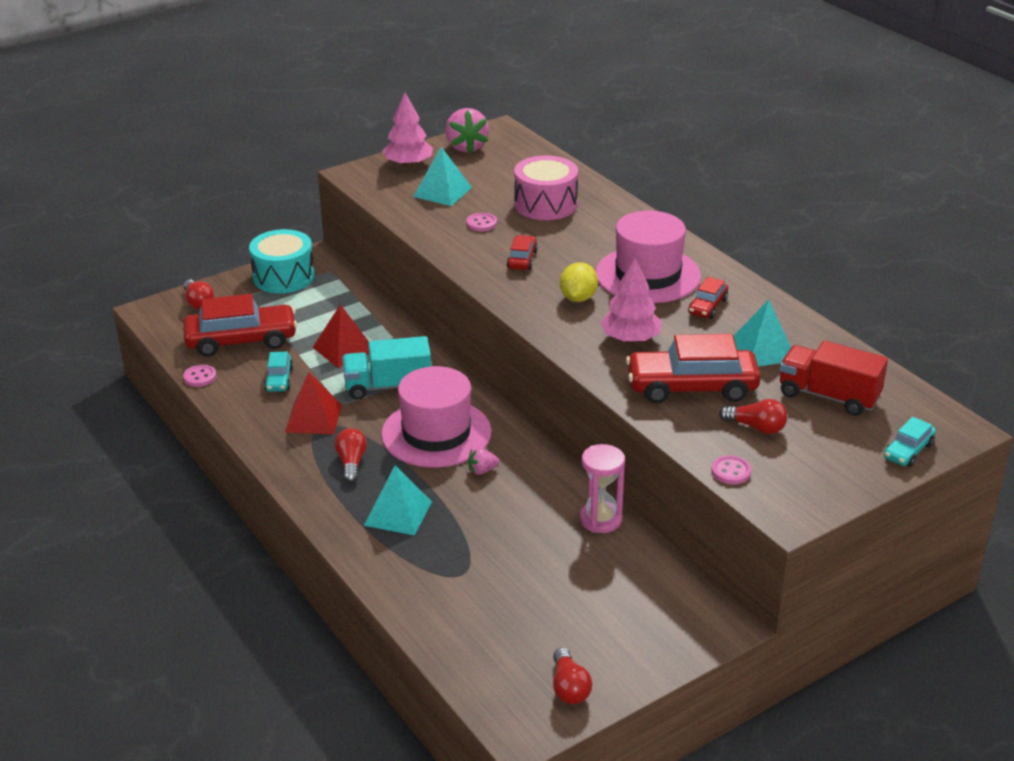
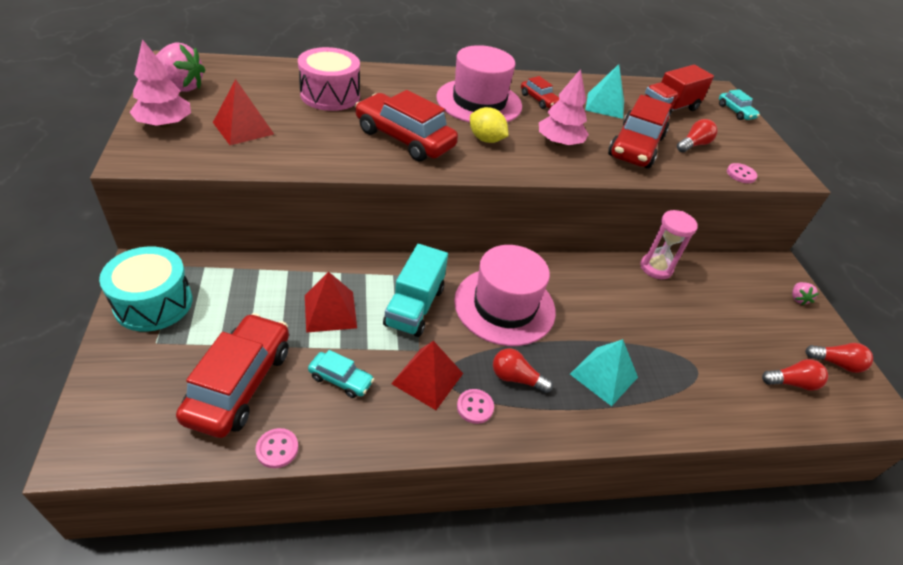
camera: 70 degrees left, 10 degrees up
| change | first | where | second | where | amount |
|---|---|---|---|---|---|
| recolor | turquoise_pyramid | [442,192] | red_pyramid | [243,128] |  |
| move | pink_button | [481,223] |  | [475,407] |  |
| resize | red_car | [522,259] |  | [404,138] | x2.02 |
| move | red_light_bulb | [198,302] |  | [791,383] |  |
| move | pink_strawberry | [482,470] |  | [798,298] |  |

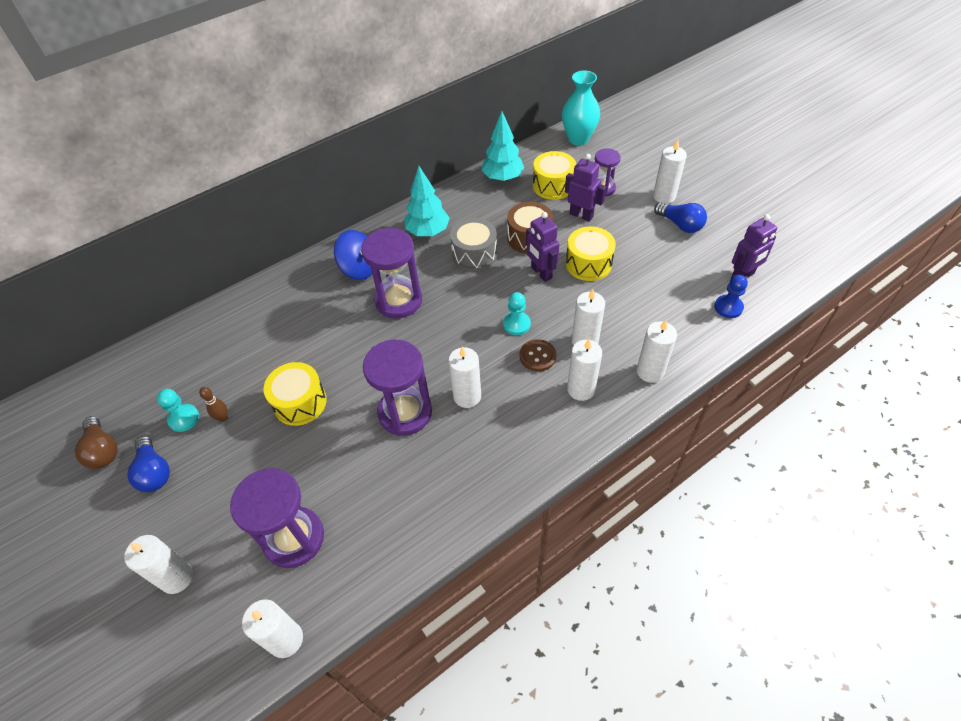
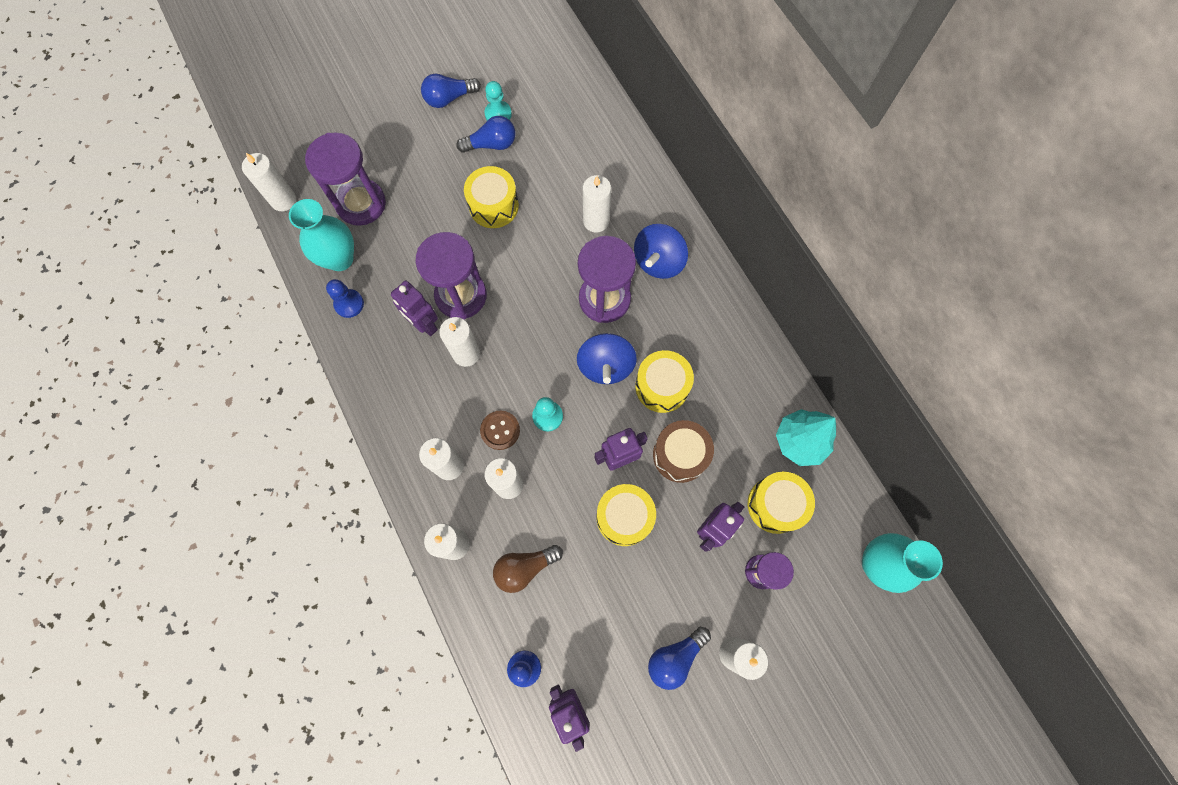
camera: 95 degrees right, 20 degrees up
| change | first | where | second | where | amount |
|---|---|---|---|---|---|
| delete | turquoise_tree | [428,232] |  |  |  |
| recolor | grey_drum | [474,254] | yellow_drum | [662,386] |  |
| replace | brown_bowling_pin | [223,418] | blue_light_bulb | [491,144] |  |
| move | brown_light_bulb | [103,450] |  | [525,568] |  |
| move | white_candle | [177,577] |  | [596,221] |  |
| insert |  |  | turquoise_vase | [340,259] |  |
| insert |  |  | blue_pawn | [349,304] |  |
| insert |  |  | purple_robot | [424,324] |  |
| insert |  |  | blue_spinning_top | [605,366] |  |

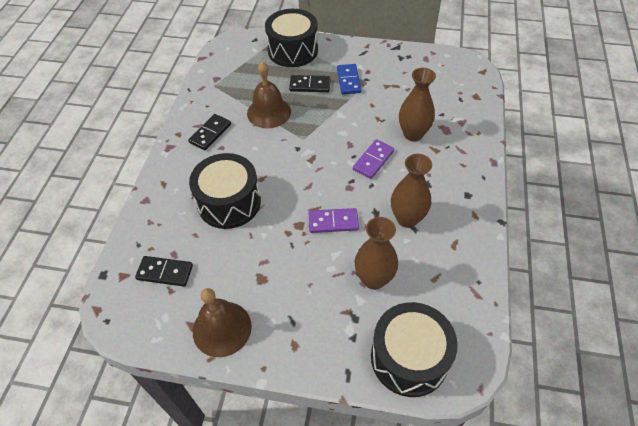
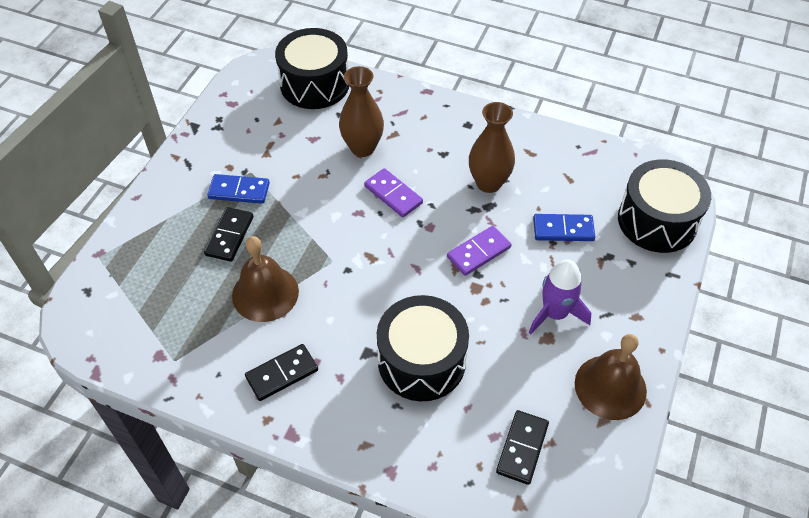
camera: 80 degrees left, 0 degrees up
| change | first | where | second | where | amount |
|---|---|---|---|---|---|
| move | black_drum | [293,50] |  | [315,84] |  |
| rotate | black_domino | [210,133] |  | [282,374] | 75 degrees counterclockwise |
| rotate | purple_domino | [333,222] |  | [478,252] | 45 degrees clockwise |
| replace | brown_vase | [374,279] | blue_domino | [563,230] |  |
| insert |  |  | purple_rocket | [555,313] |  |

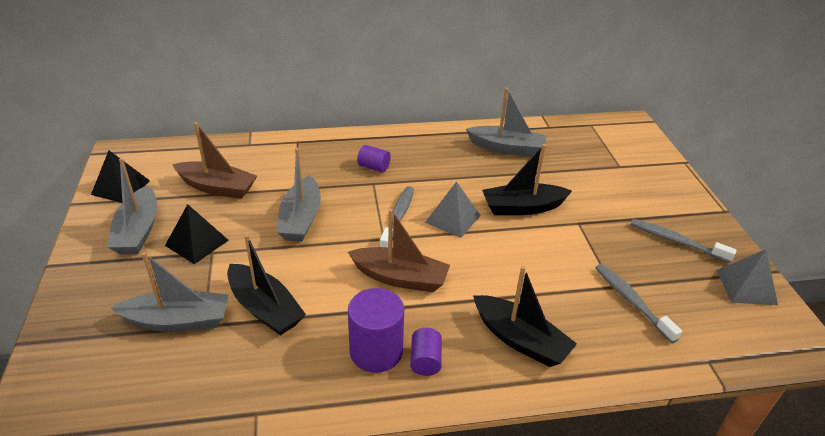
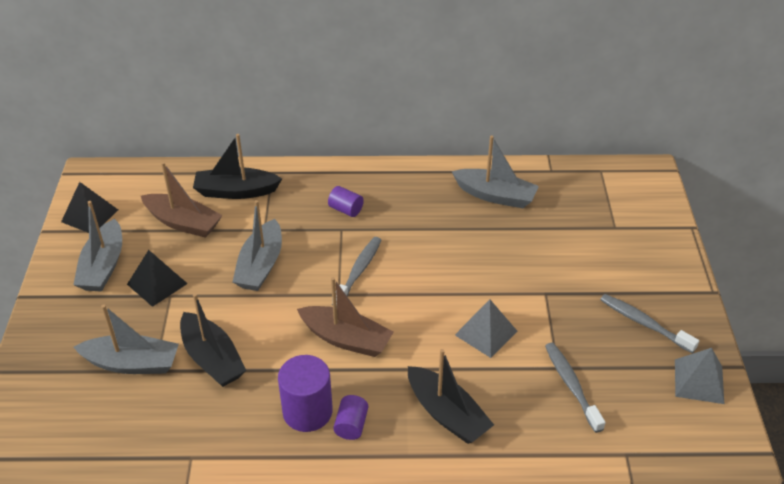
camera: 10 degrees right, 5 degrees up
| change | first | where | second | where | amount |
|---|---|---|---|---|---|
| move | black_boat | [522,207] |  | [236,191] |  |
| move | grey_pyramid | [452,218] |  | [486,333] |  |

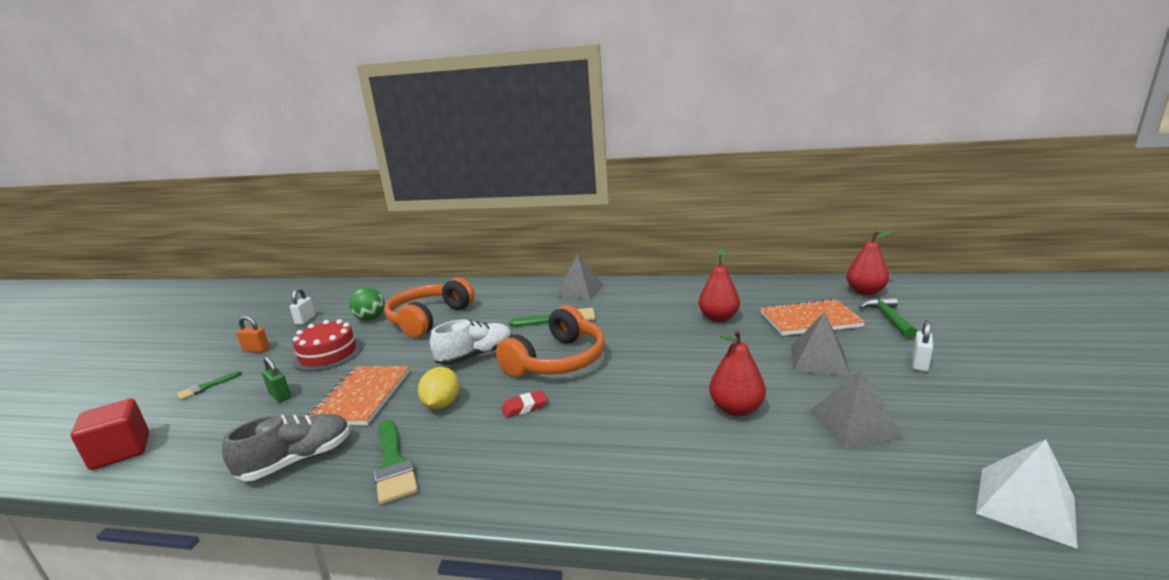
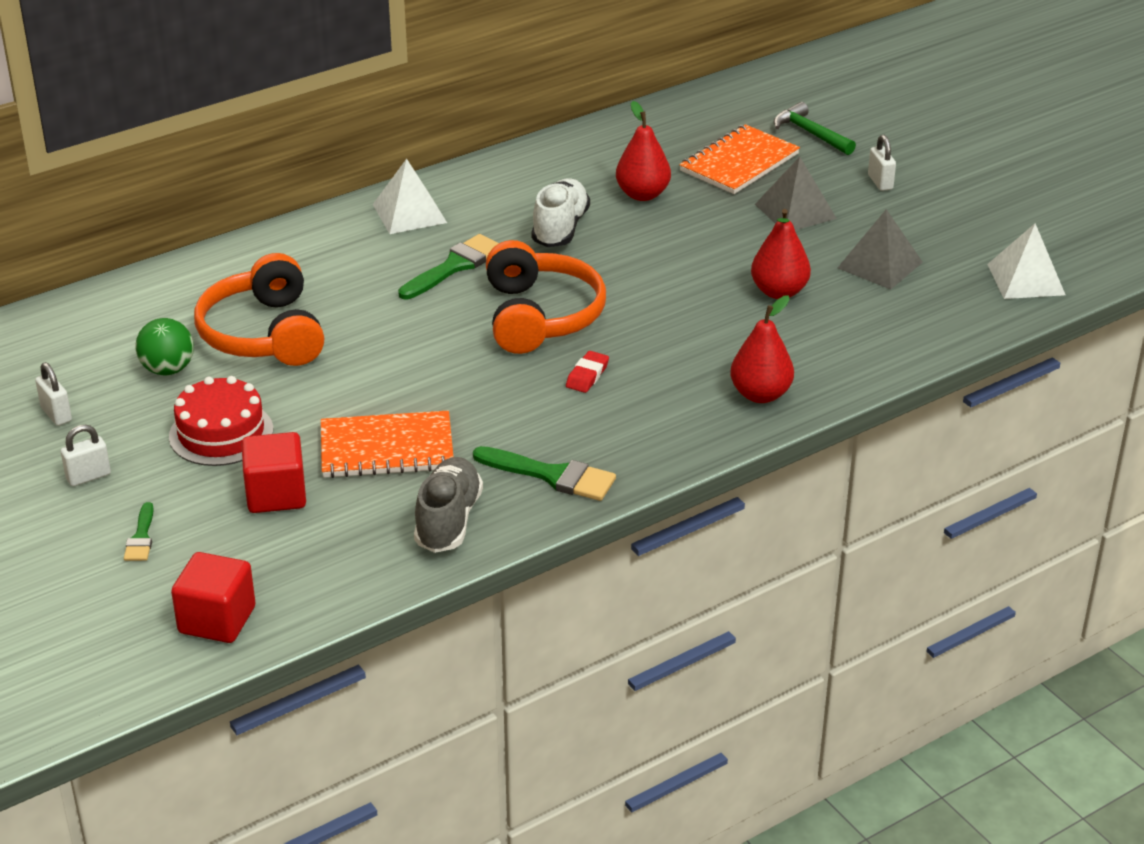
camera: 45 degrees left, 15 degrees up
| change | first | where | second | where | amount |
|---|---|---|---|---|---|
| move | red_pear | [865,292] |  | [760,394] |  |
| recolor | grey_pyramid | [580,290] | white_pyramid | [409,213] |  |
| recolor | orange_padlock | [256,350] | white_padlock | [88,476] |  |
| move | white_shoe | [476,356] |  | [560,228] |  |
| replace | green_padlock | [280,395] | red_cube | [276,494] |  |
| rotate | orange_notebook | [362,397] |  | [387,448] | 60 degrees counterclockwise |
| delete | yellow_lemon | [442,404] |  |  |  |

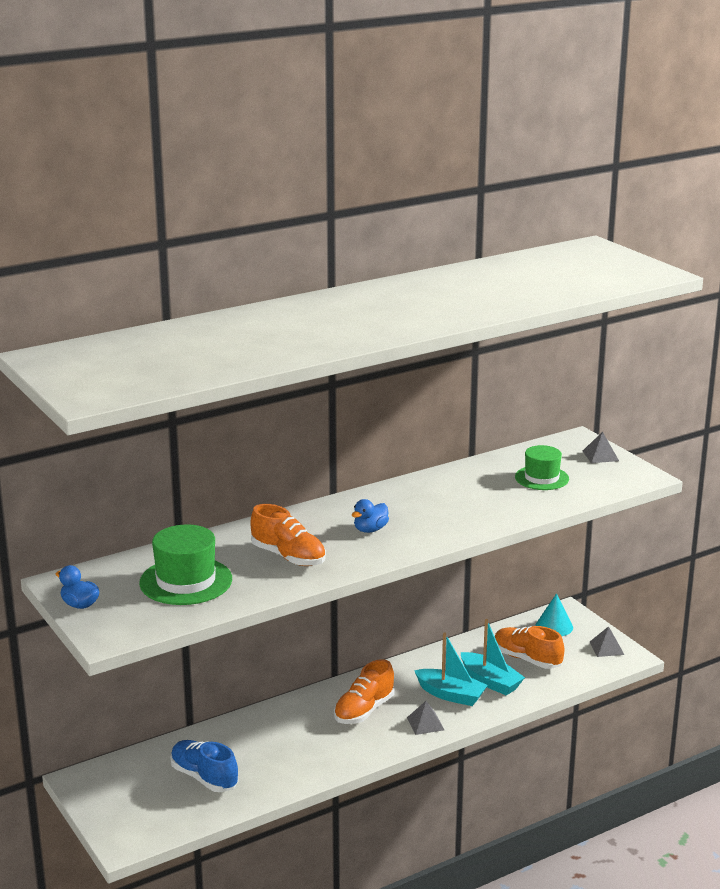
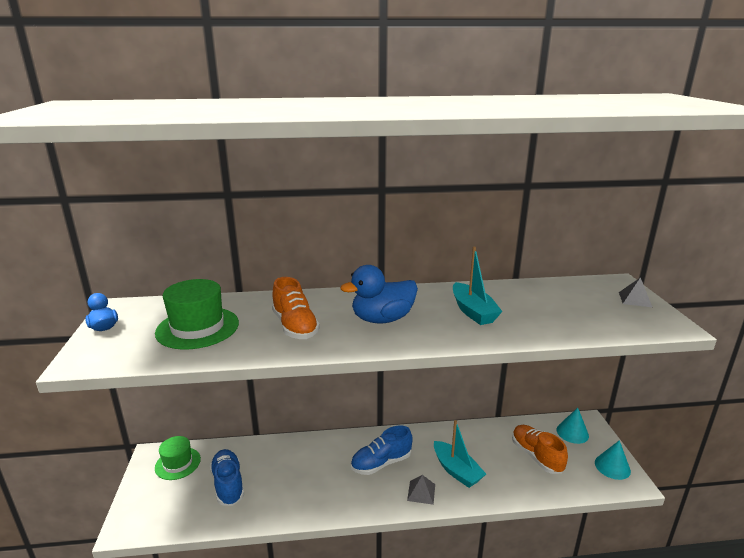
camera: 25 degrees right, 0 degrees up
| change | first | where | second | where | amount |
|---|---|---|---|---|---|
| move | green_hat | [541,478] |  | [178,463] |  |
| resize | blue_duck | [370,530] |  | [382,319] | x1.83 |
| move | turquoise_boat | [490,681] |  | [473,312] |  |
| replace | grey_pyramid | [606,648] | turquoise_cone | [612,466] |  |
| recolor | orange_shoe | [364,710] | blue_shoe | [381,463] |  |

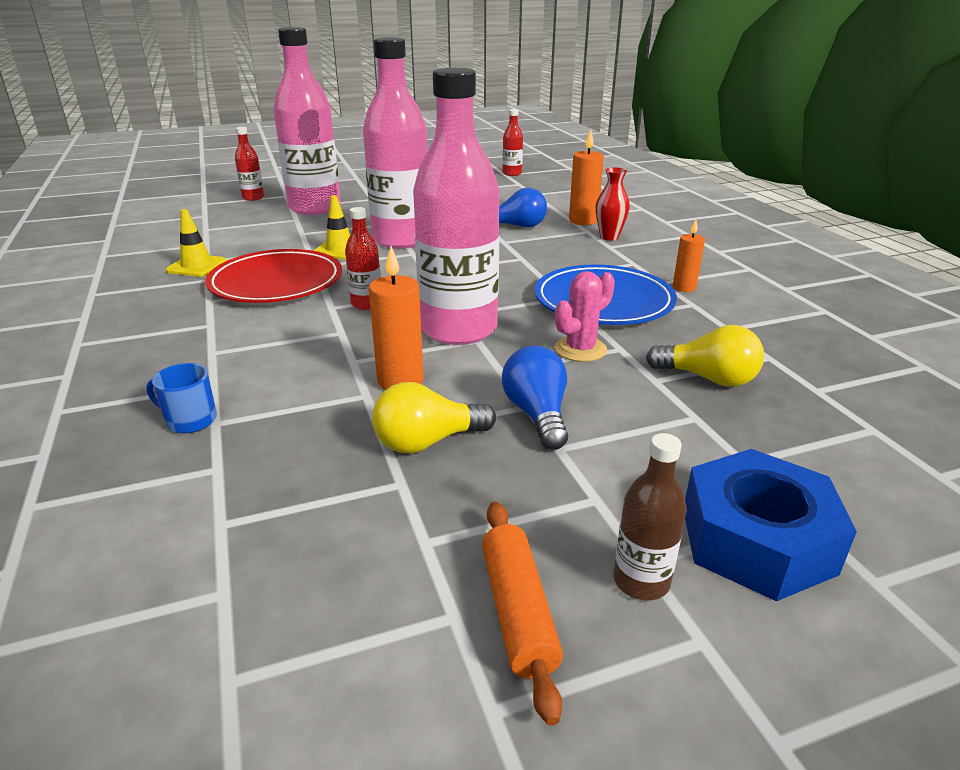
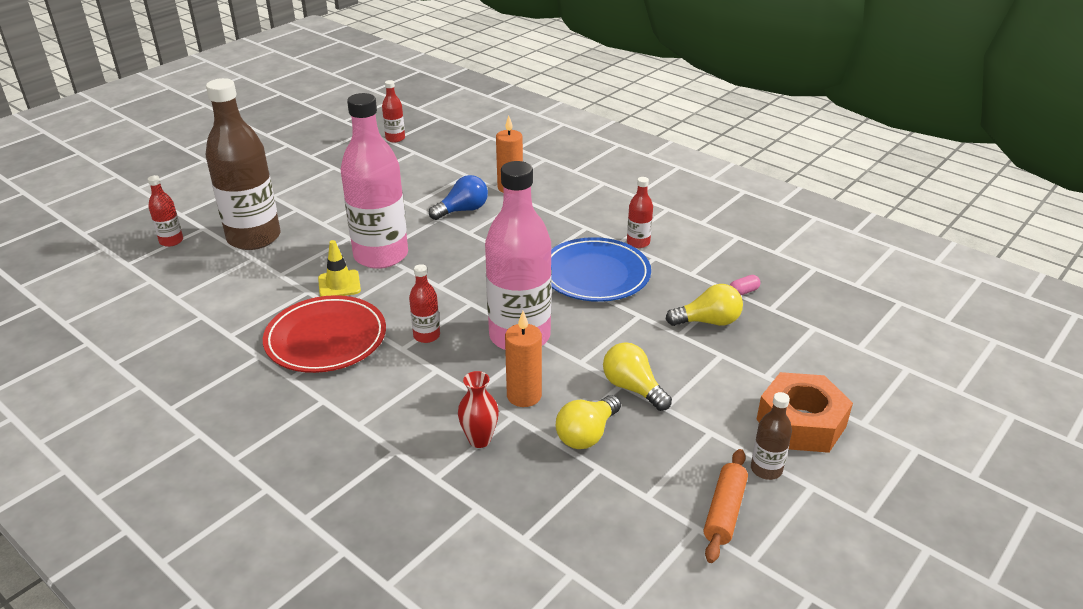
camera: 30 degrees left, 5 degrees up
| change | first | where | second | where | amount |
|---|---|---|---|---|---|
| recolor | pink_bottle | [315,208] | brown_bottle | [254,238] |  |
| move | red_vase | [609,237] |  | [479,440] |  |
| delete | yellow_traffic_cone | [197,266] |  |  |  |
| replace | orange_candle | [684,287] | red_bottle | [638,242] |  |
| delete | pink_cactus | [580,349] |  |  |  |
| recolor | blue_light_bulb | [537,415] | yellow_light_bulb | [633,388] |  |
| delete | blue_mug | [190,420] |  |  |  |
| recolor | blue_nut | [756,540] | orange_nut | [801,422] |  |
| rotate | orange_rolling_pin | [517,612] |  | [724,511] | 60 degrees clockwise |
| insert |  |  | pink_capsule | [743,292] |  |

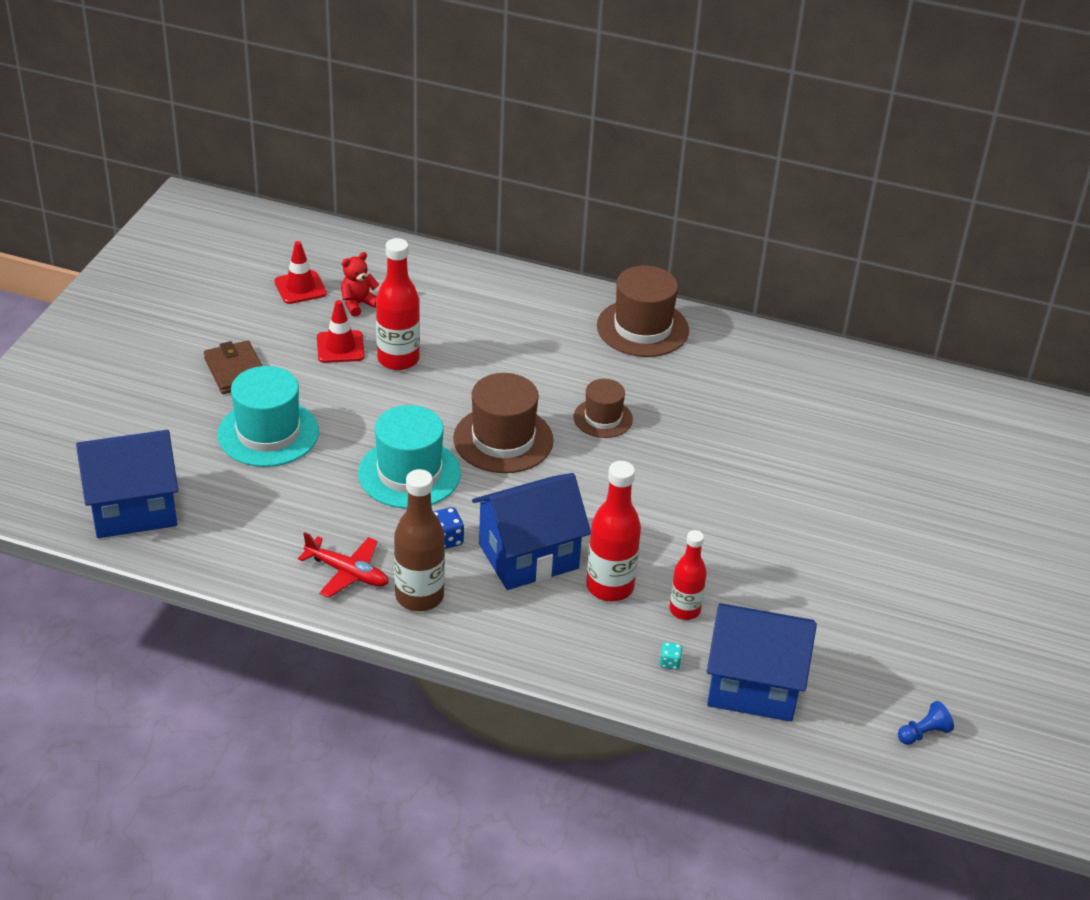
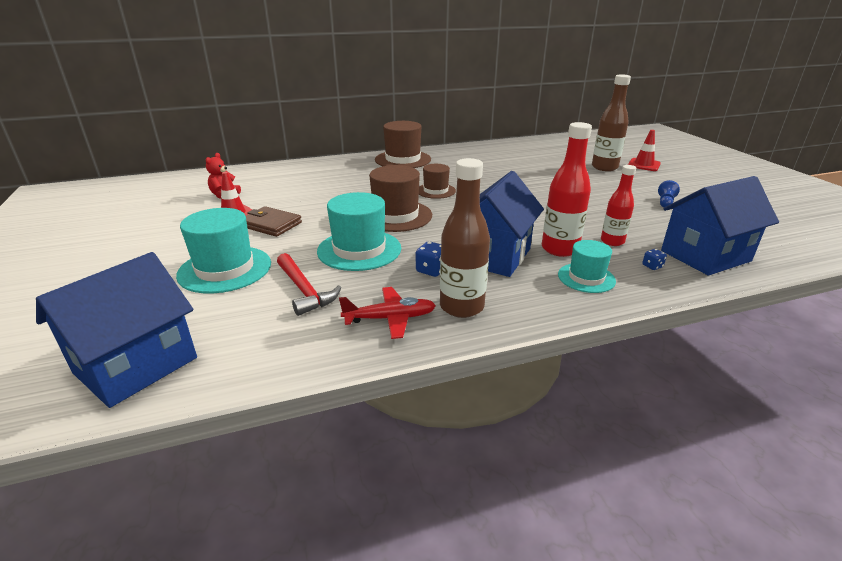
camera: 35 degrees left, 10 degrees down
| change | first | where | second | where | amount |
|---|---|---|---|---|---|
| delete | red_bottle | [398,359] |  |  |  |
| move | red_traffic_cone | [300,287] |  | [643,165] |  |
| move | brown_wallet | [236,371] |  | [271,224] |  |
| recolor | turquoise_dice | [670,662] | blue_dice | [652,266] |  |
| move | blue_pawn | [923,733] |  | [665,202] |  |
| insert |  |  | brown_bottle | [604,167] |  |
| insert |  |  | turquoise_hat | [586,278] |  |
| insert |  |  | red_hammer | [304,291] |  |

